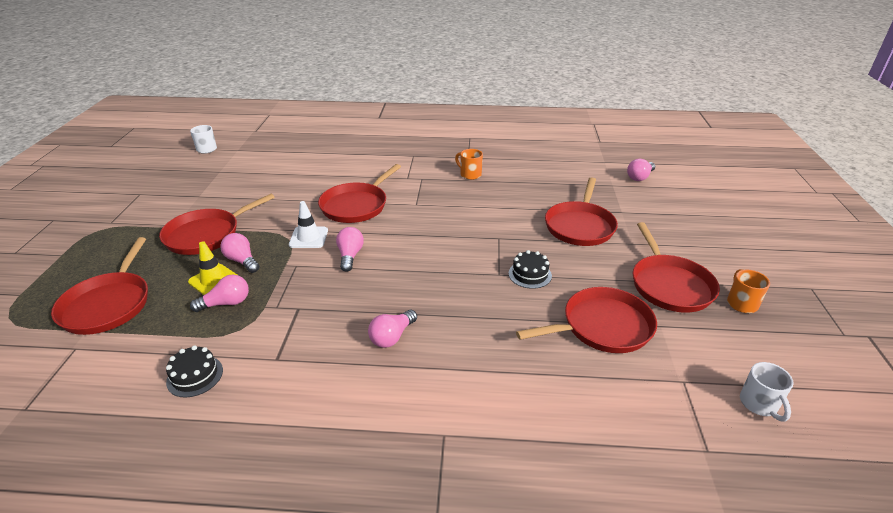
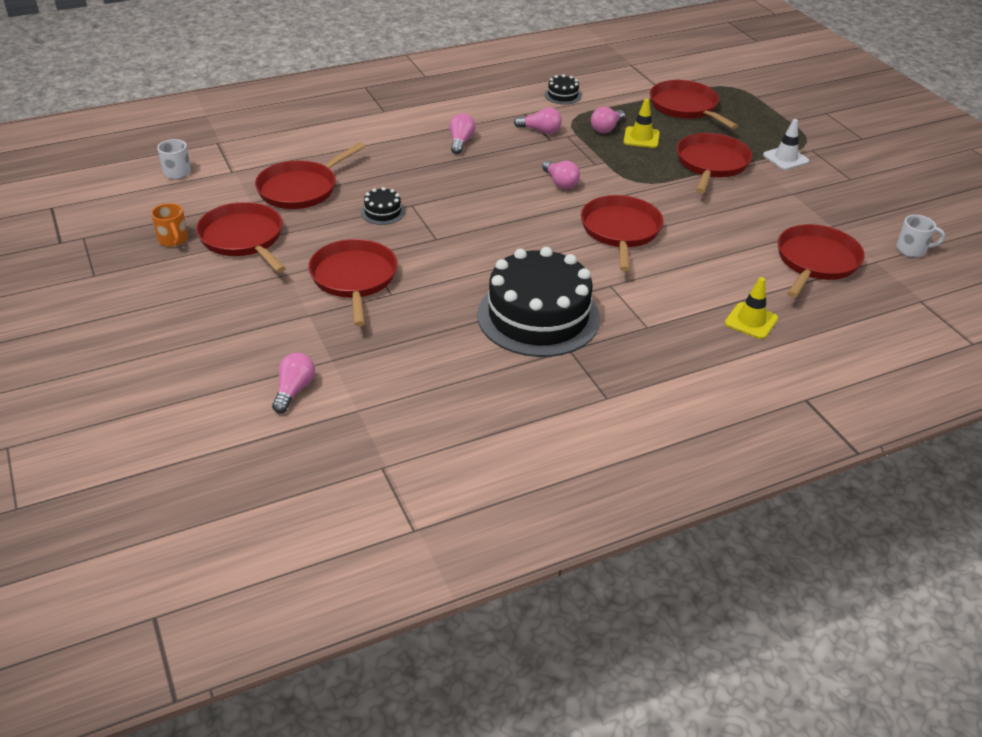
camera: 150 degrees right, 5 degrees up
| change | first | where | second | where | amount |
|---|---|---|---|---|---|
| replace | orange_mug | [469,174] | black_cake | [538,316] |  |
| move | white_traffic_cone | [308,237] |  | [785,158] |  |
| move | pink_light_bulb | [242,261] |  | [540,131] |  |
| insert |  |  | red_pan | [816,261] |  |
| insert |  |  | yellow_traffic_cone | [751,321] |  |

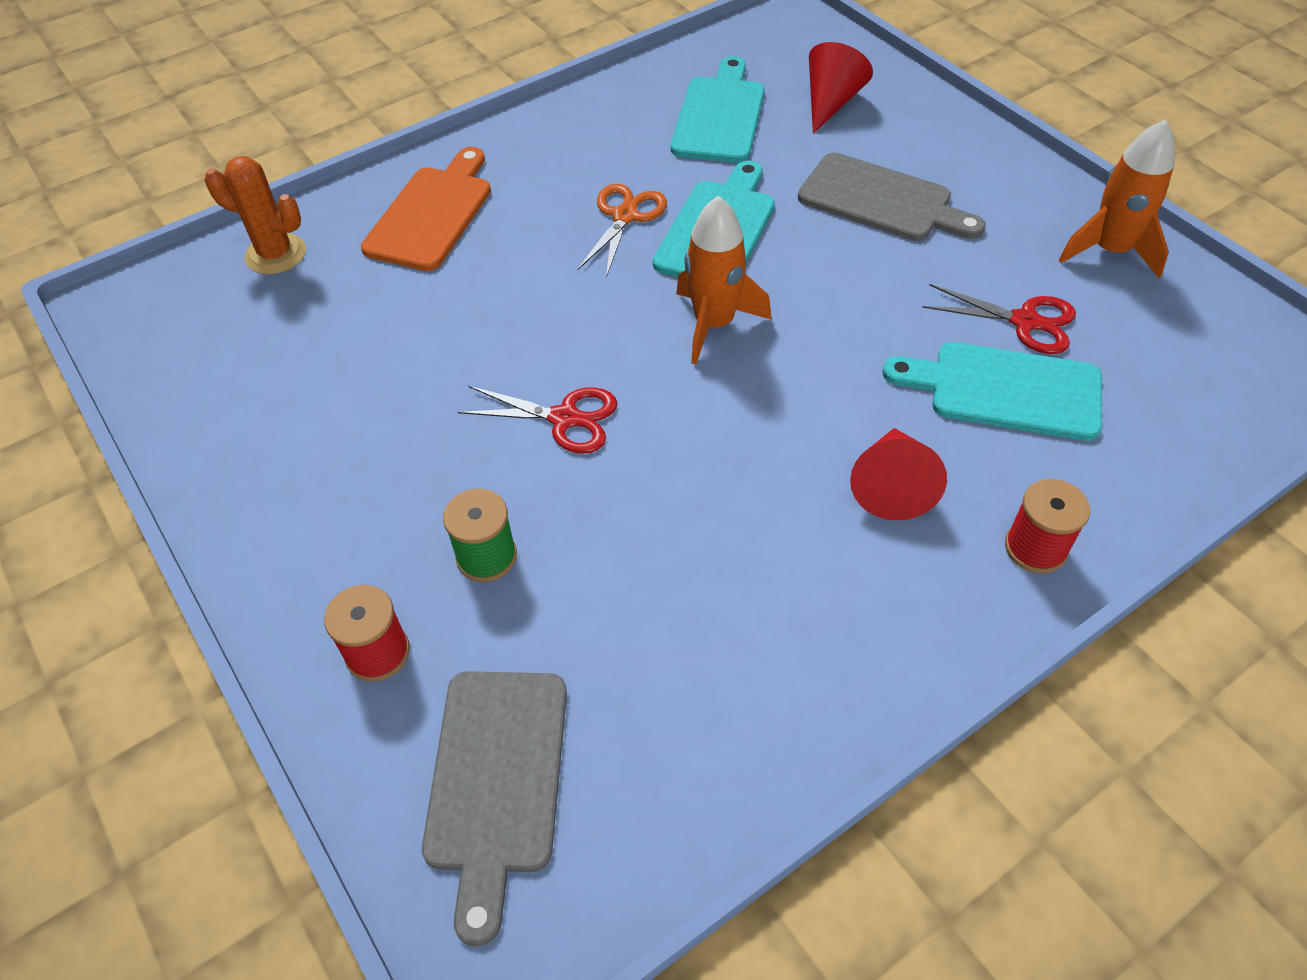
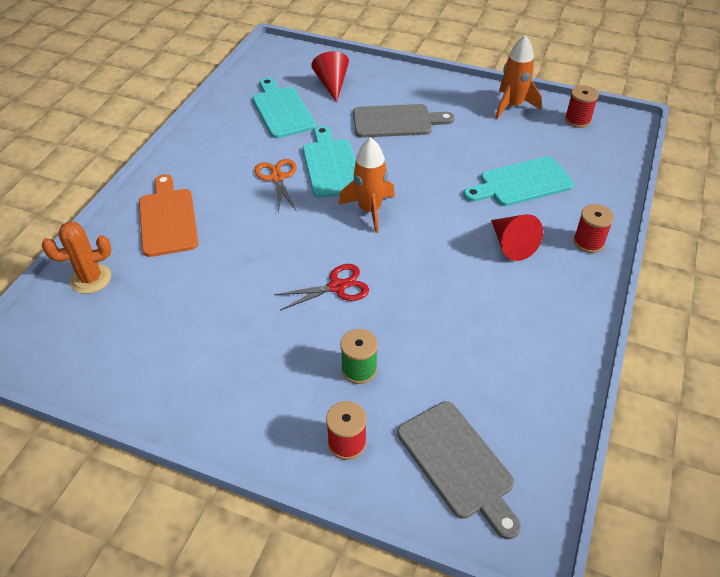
camera: 35 degrees left, 5 degrees down
| change | first | where | second | where | amount |
|---|---|---|---|---|---|
| delete | red_scissors | [1025,321] |  |  |  |
| insert |  |  | red_spool | [577,120] |  |

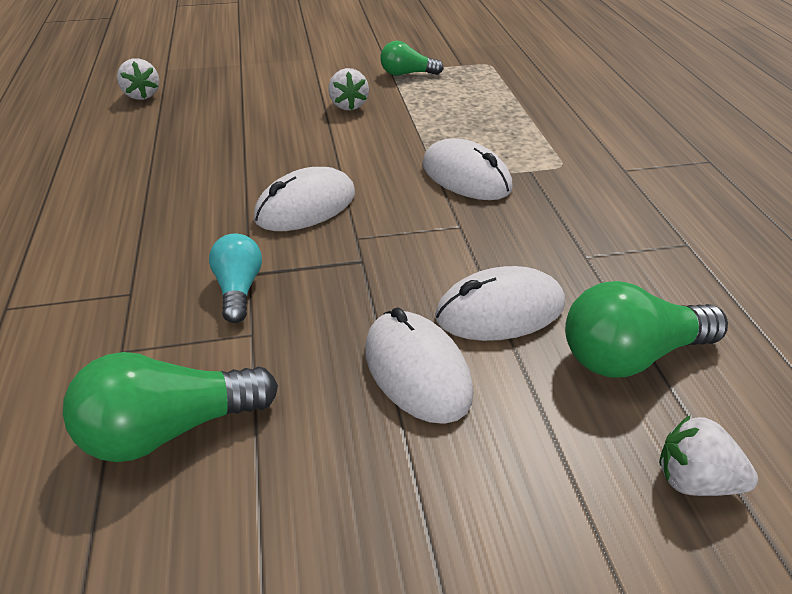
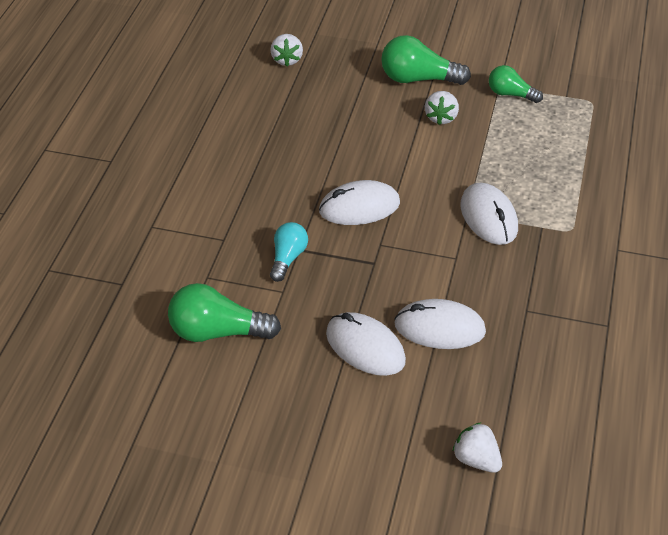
camera: 25 degrees right, 5 degrees up
| change | first | where | second | where | amount |
|---|---|---|---|---|---|
| move | green_light_bulb | [630,355] |  | [418,79] |  |
| rotate | white_mouse | [417,370] |  | [365,347] | 45 degrees counterclockwise |

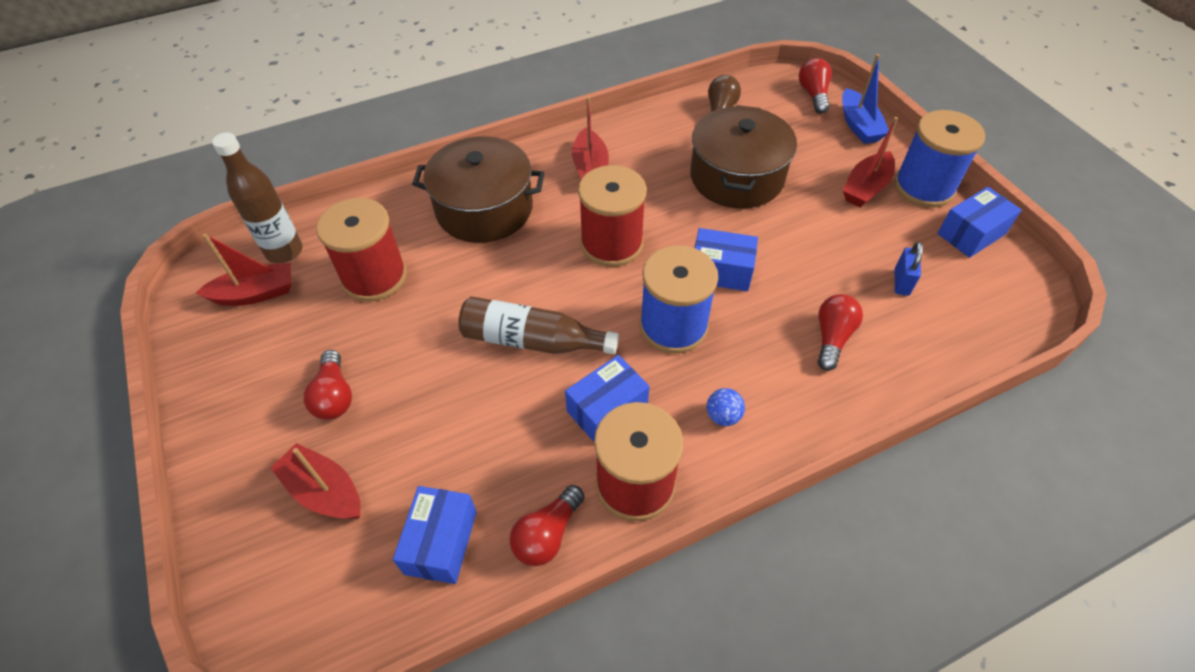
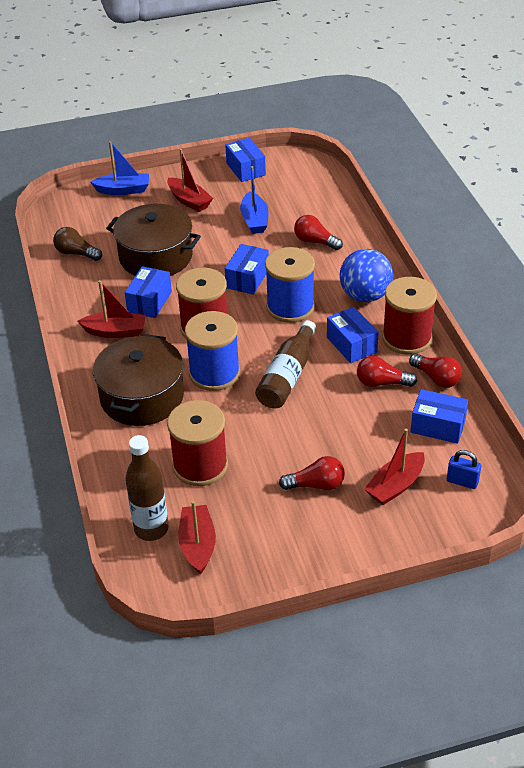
camera: 80 degrees left, 10 degrees down
| change | first | where | second | where | amount |
|---|---|---|---|---|---|
| move | red_light_bulb | [813,95] |  | [381,383] |  |
| move | blue_spool | [924,187] |  | [214,373] |  |
| move | blue_padlock | [901,282] |  | [462,481] |  |
| resize | blue_ball | [723,416] |  | [365,296] | x2.22 |
| insert |  |  | blue_boat | [254,220] |  |
| insert |  |  | blue_box | [149,302] |  |

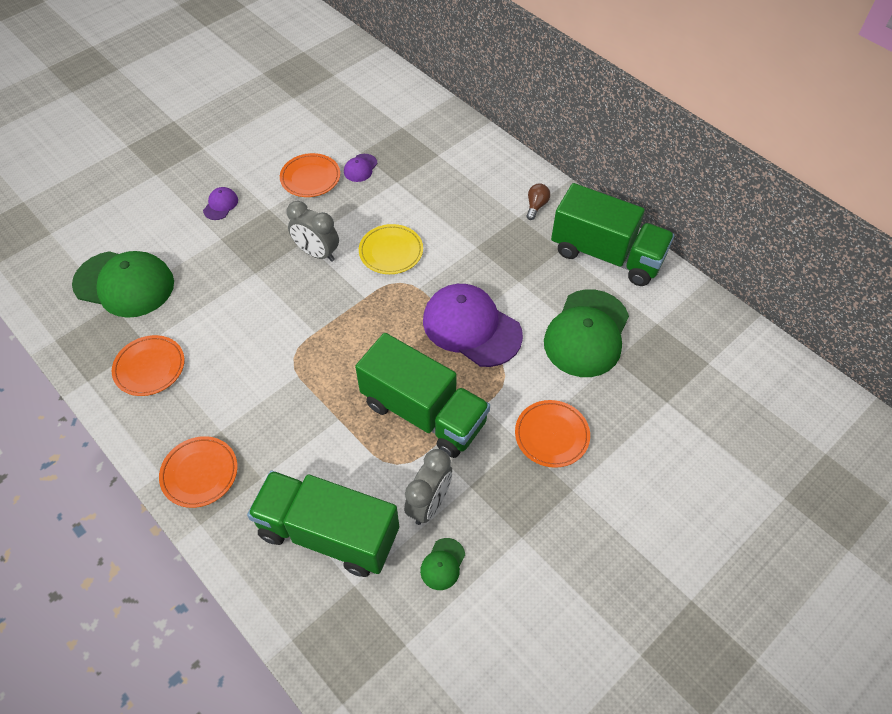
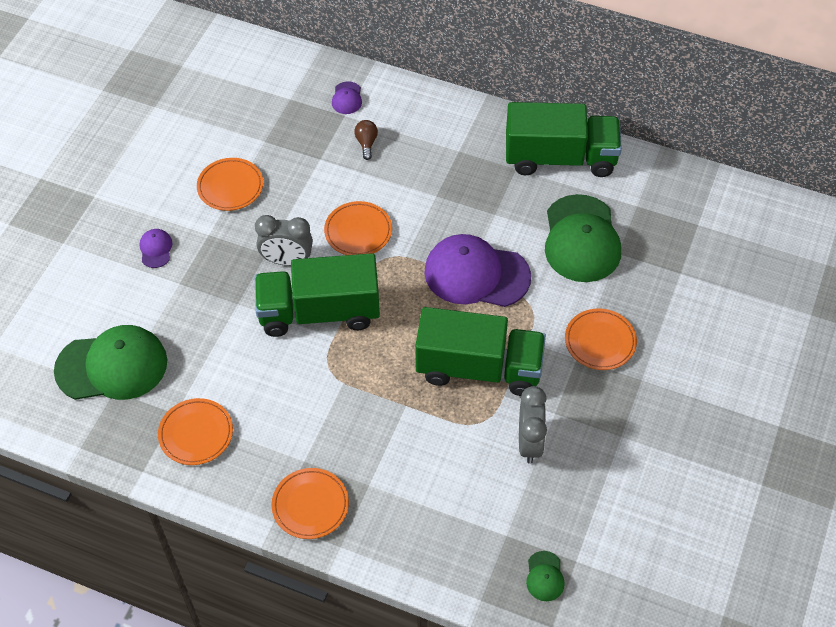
camera: 25 degrees left, 0 degrees up
| change | first | where | second | where | amount |
|---|---|---|---|---|---|
| move | purple_cap | [360,168] |  | [347,98] |  |
| move | brown_light_bulb | [536,206] |  | [366,143] |  |
| recolor | yellow_plate | [391,252] | orange_plate | [358,231] |  |
| move | green_truck | [328,533] |  | [319,312] |  |
| move | green_cap | [442,564] |  | [544,576] |  |

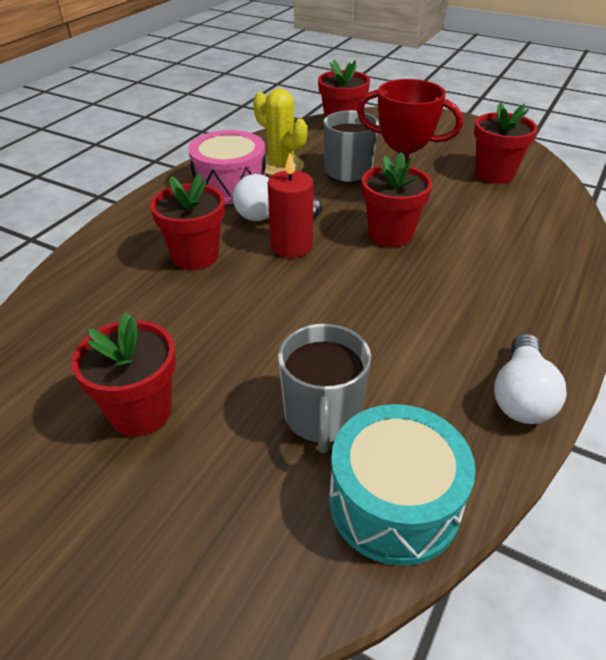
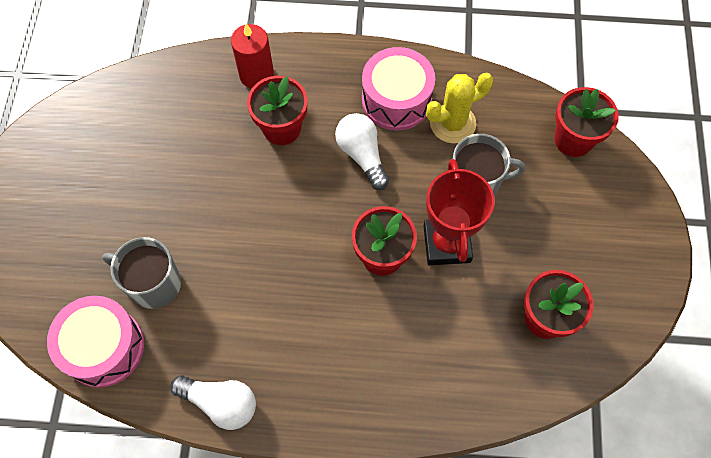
camera: 65 degrees right, 25 degrees up
| change | first | where | second | where | amount |
|---|---|---|---|---|---|
| rotate | yellow_cactus | [281,166] |  | [452,123] | 45 degrees clockwise |
| move | red_candle | [291,246] |  | [256,75] |  |
| delete | red_flower_pot | [140,411] |  |  |  |
| rotate | grey_mug | [322,416] |  | [154,284] | 45 degrees clockwise |
| rotate | white_light_bulb | [521,396] |  | [220,403] | 150 degrees counterclockwise |
| recolor | turquoise_drum | [394,502] | pink_drum | [104,347] |  |

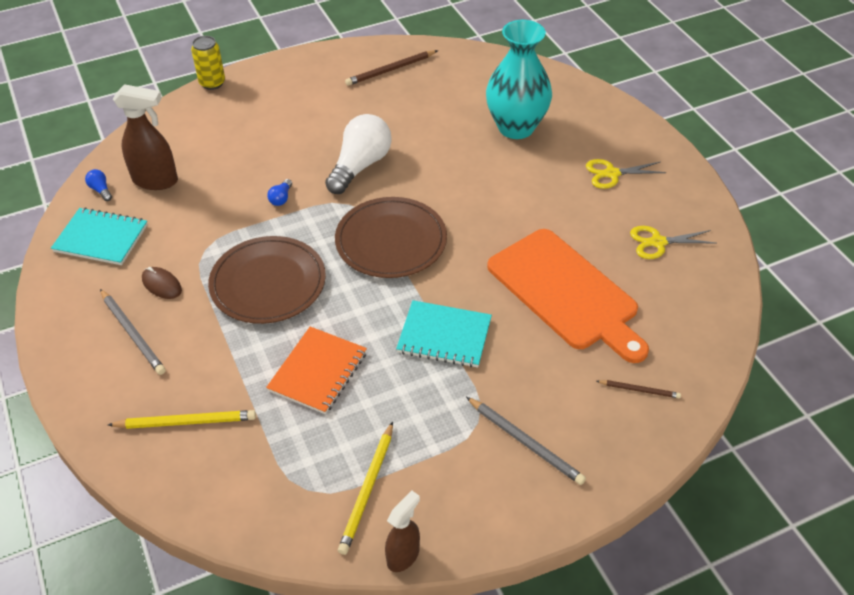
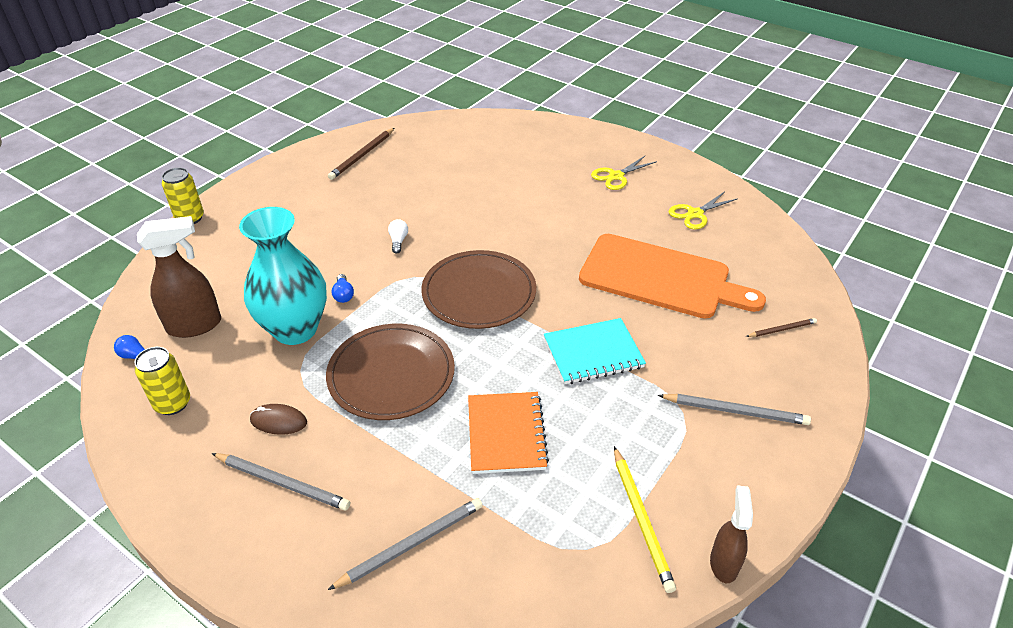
camera: 30 degrees left, 5 degrees down
| change | first | where | second | where | amount |
|---|---|---|---|---|---|
| move | turquoise_vase | [516,127] |  | [295,329] |  |
| resize | white_light_bulb | [360,166] |  | [398,241] | x0.41 |
| replace | turquoise_notebook | [101,238] | yellow_can | [173,403] |  |
| recolor | yellow_pencil | [186,422] | grey_pencil | [411,544] |  |

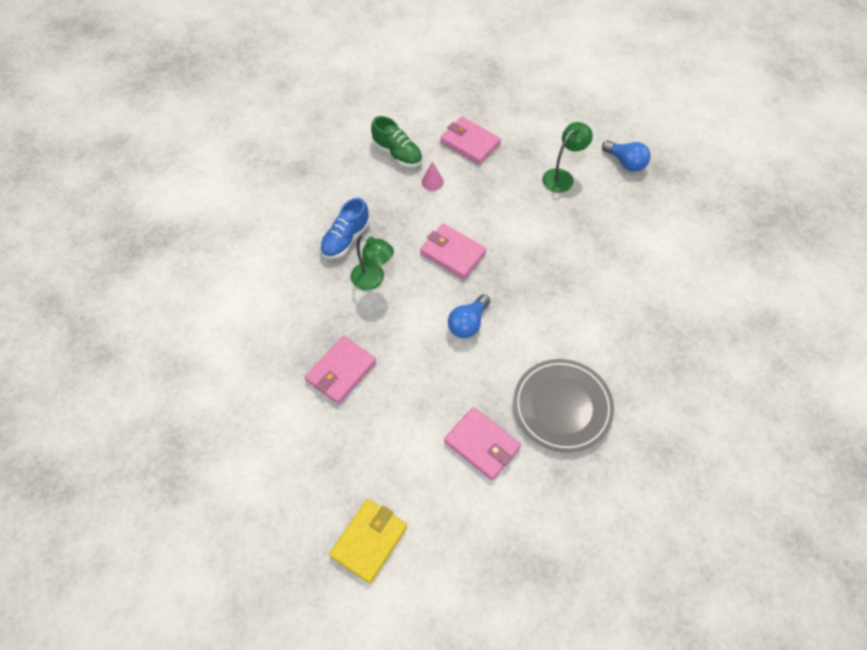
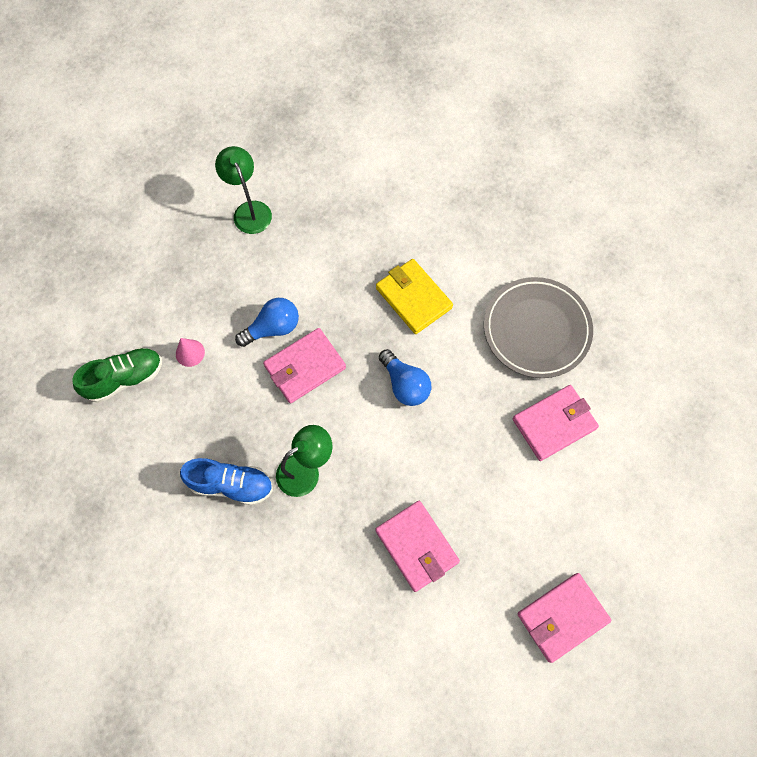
camera: 70 degrees left, 10 degrees up
| change | first | where | second | where | amount |
|---|---|---|---|---|---|
| move | pink_wallet | [470,143] |  | [562,617] |  |
| move | blue_light_bulb | [626,162] |  | [273,328] |  |
| rotate | blue_shoe | [345,239] |  | [231,484] | 45 degrees counterclockwise |
| move | yellow_wallet | [369,541] |  | [413,298] |  |

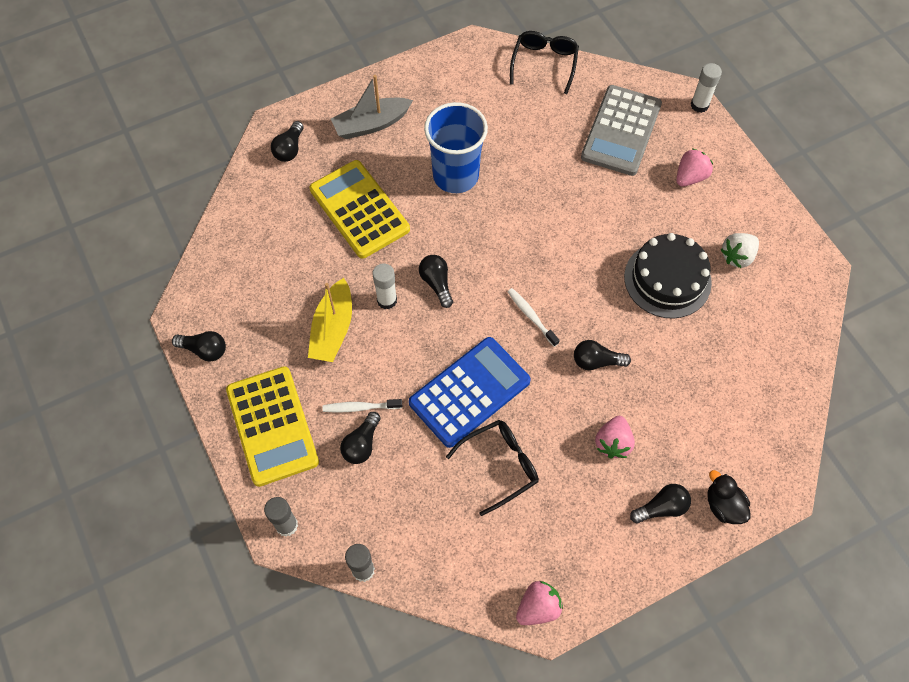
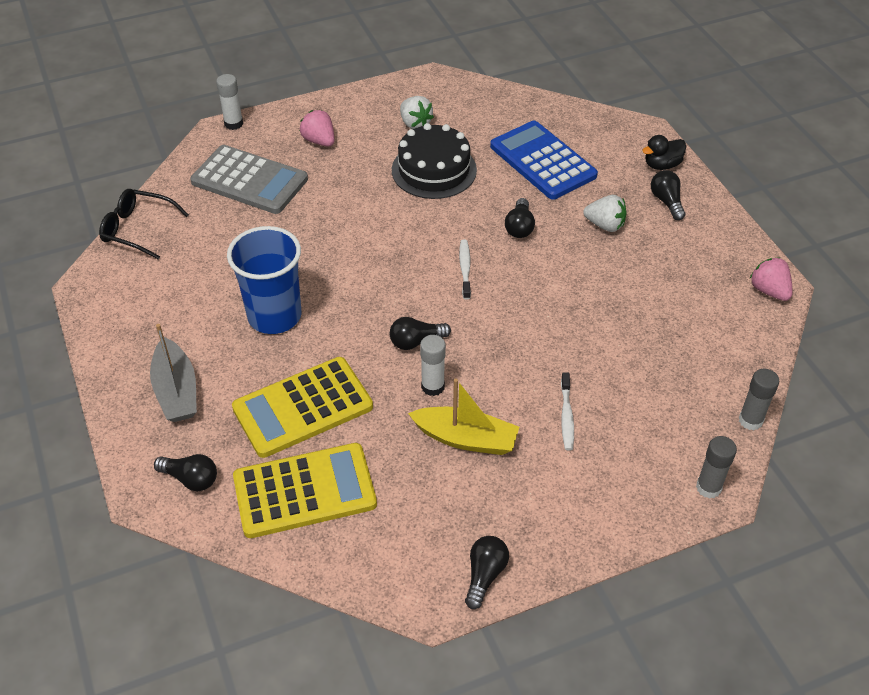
camera: 85 degrees left, 15 degrees down
| change | first | where | second | where | amount |
|---|---|---|---|---|---|
| rotate | white_toothbrush | [531,316] |  | [465,269] | 120 degrees clockwise |
| move | blue_calculator | [469,392] |  | [542,161] |  |
| move | yellow_calculator | [272,426] |  | [304,491] |  |
| delete | black_light_bulb | [362,444] |  |  |  |
| recolor | pink_strawberry | [613,443] | white_strawberry | [605,225] |  |
| delete | black_glasses | [500,466] |  |  |  |

